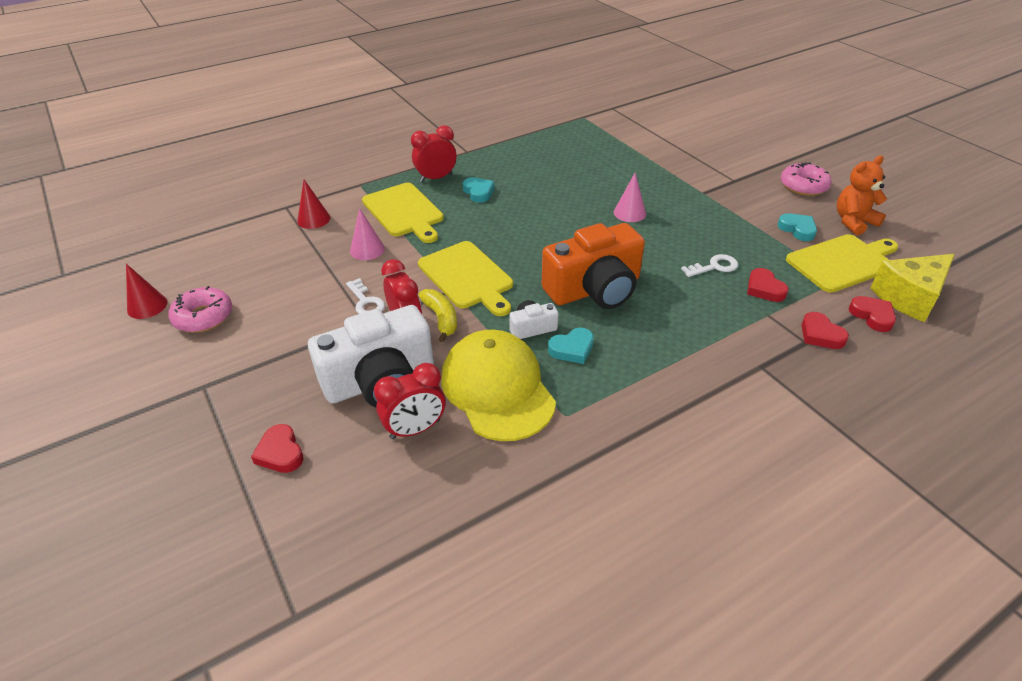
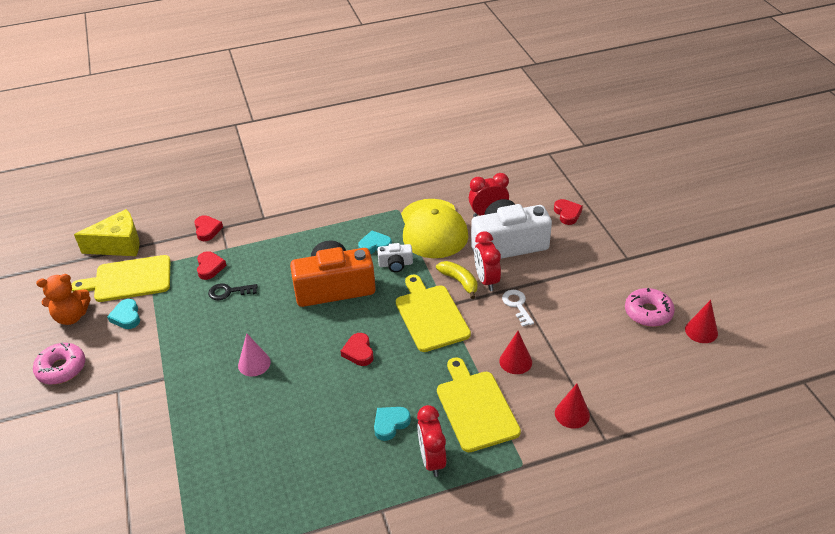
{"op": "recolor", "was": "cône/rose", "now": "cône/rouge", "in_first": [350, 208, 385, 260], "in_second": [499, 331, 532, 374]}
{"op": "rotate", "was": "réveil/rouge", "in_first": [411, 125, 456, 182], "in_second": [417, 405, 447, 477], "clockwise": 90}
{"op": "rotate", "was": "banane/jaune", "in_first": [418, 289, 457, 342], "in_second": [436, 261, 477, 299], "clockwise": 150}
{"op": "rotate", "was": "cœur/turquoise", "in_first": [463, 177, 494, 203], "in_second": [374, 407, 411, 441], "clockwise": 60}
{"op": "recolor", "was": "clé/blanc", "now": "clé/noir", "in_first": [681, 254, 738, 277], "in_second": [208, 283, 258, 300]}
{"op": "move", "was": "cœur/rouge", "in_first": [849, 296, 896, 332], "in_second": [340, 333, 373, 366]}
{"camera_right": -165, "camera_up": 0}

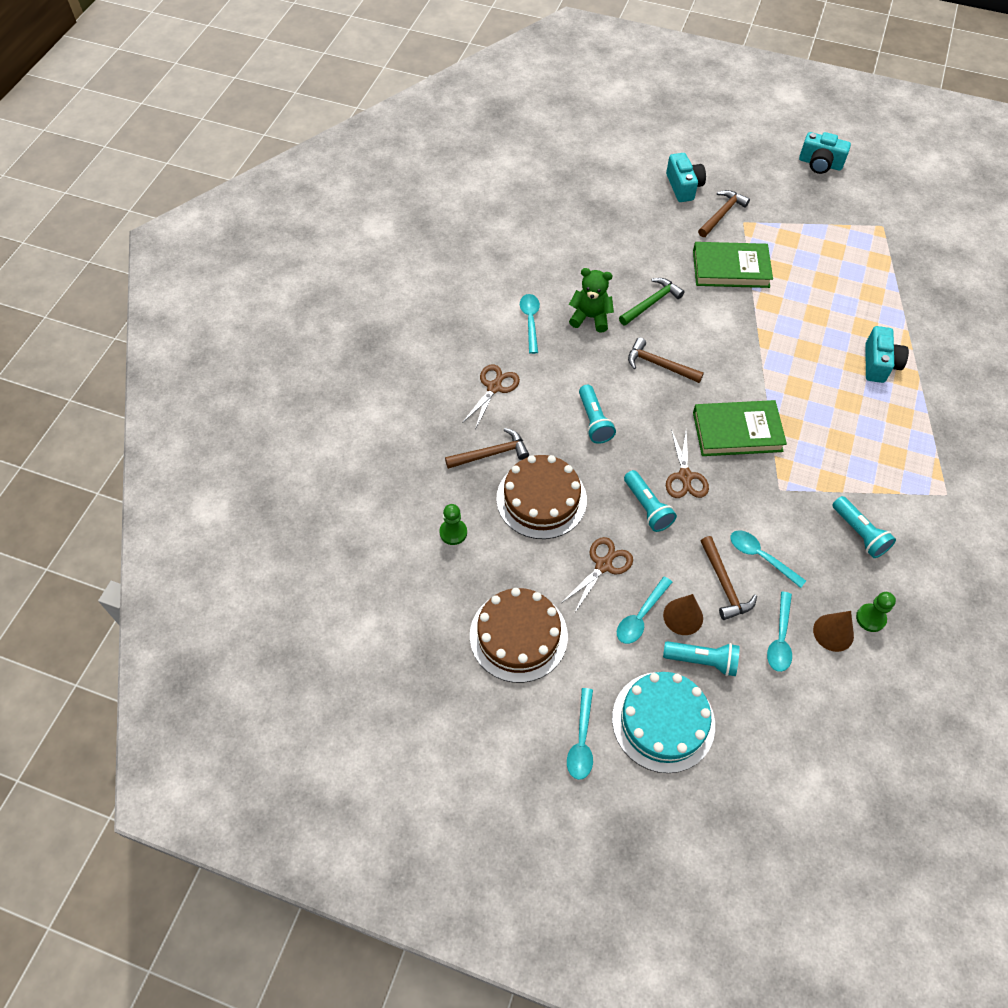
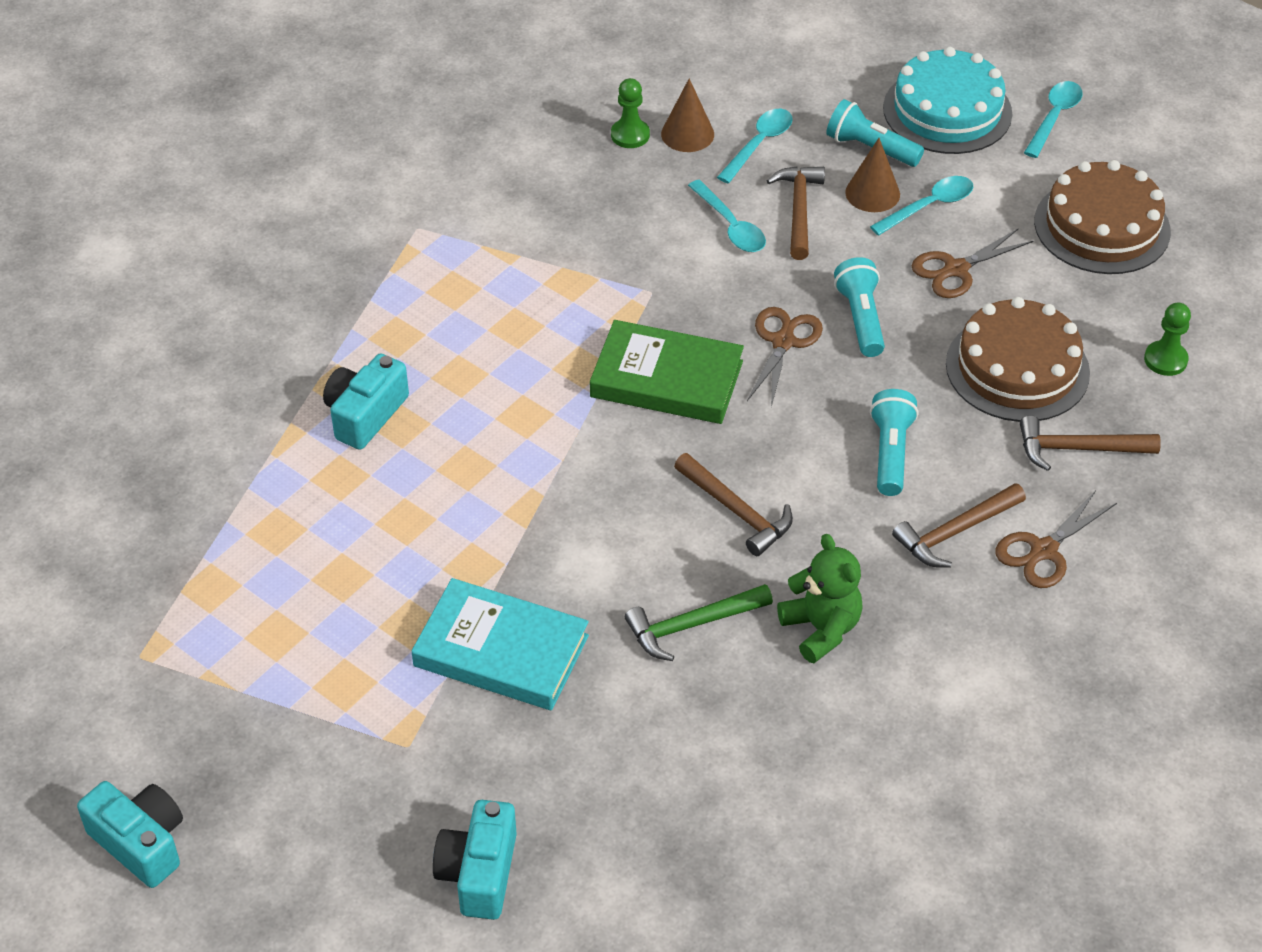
{"op": "delete", "was": "cuillère/turquoise", "in_first": [520, 294, 540, 354]}
{"op": "rotate", "was": "ours en peluche/vert", "in_first": [569, 268, 614, 332], "in_second": [777, 534, 863, 663], "clockwise": -150}
{"op": "recolor", "was": "livre/vert", "now": "livre/turquoise", "in_first": [693, 242, 773, 288], "in_second": [411, 578, 589, 710]}
{"op": "move", "was": "marteau/marron", "in_first": [698, 190, 750, 237], "in_second": [892, 483, 1026, 568]}
{"op": "delete", "was": "lampe de poche/turquoise", "in_first": [832, 496, 896, 558]}
{"camera_right": -160, "camera_up": -10}

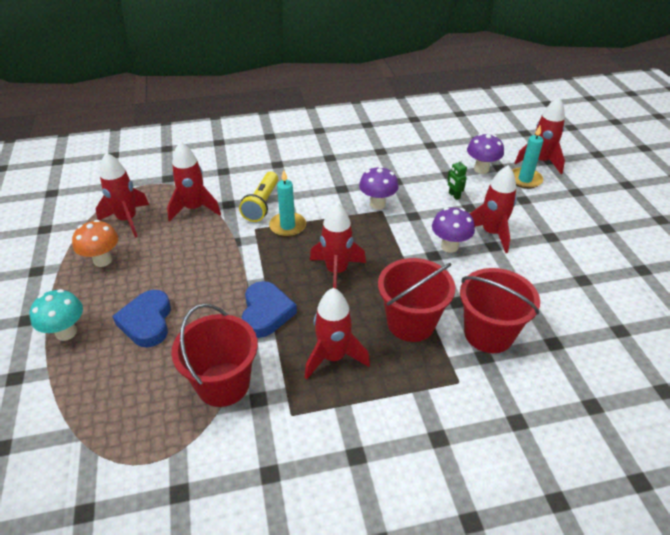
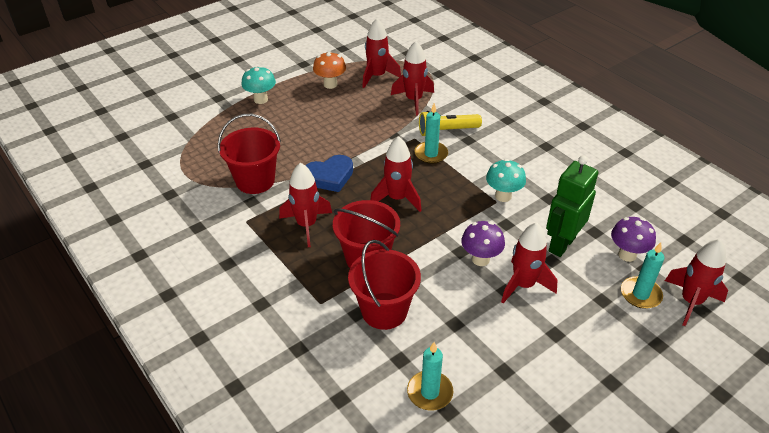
{"op": "delete", "was": "cœur/bleu", "in_first": [112, 290, 171, 347]}
{"op": "recolor", "was": "champignon/violet", "now": "champignon/turquoise", "in_first": [359, 166, 398, 210], "in_second": [486, 159, 526, 202]}
{"op": "resize", "was": "robot/vert", "in_first": [447, 159, 467, 200], "in_second": [546, 155, 598, 257], "ratio": 2.38}
{"op": "insert", "now": "bougie/turquoise", "in_second": [407, 342, 453, 411]}
{"camera_right": 65, "camera_up": 0}

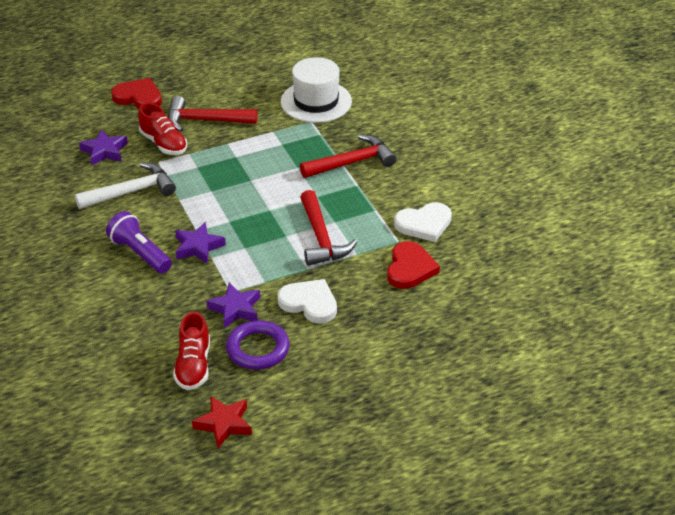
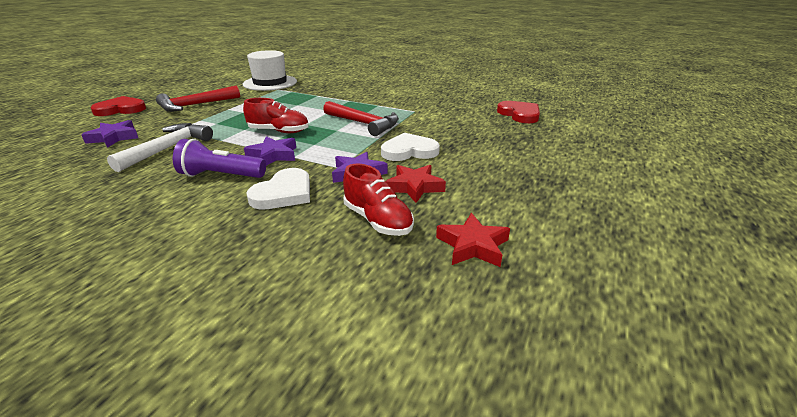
{"op": "move", "was": "chaussure/rouge", "in_first": [138, 103, 187, 155], "in_second": [243, 98, 309, 133]}
{"op": "replace", "was": "anneau/violet", "now": "étoile/rouge", "in_first": [226, 321, 290, 370], "in_second": [386, 165, 446, 203]}
{"op": "delete", "was": "marteau/rouge", "in_first": [300, 134, 397, 178]}
{"op": "move", "was": "cœur/rouge", "in_first": [387, 241, 440, 289], "in_second": [497, 101, 540, 123]}
{"op": "move", "was": "cœur/blanc", "in_first": [394, 202, 452, 242], "in_second": [246, 168, 310, 210]}
{"camera_right": -40, "camera_up": -10}

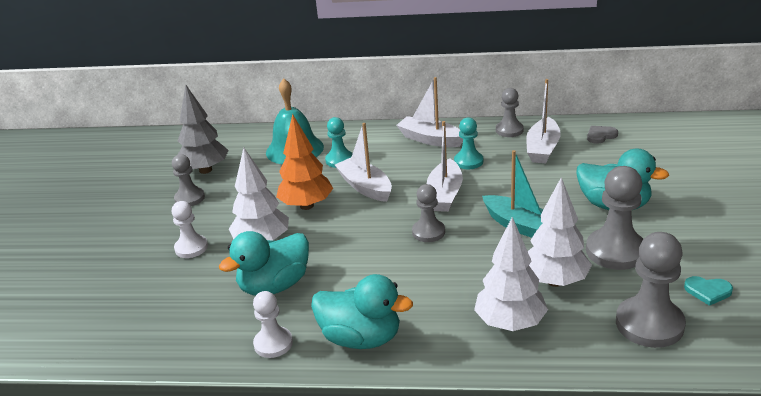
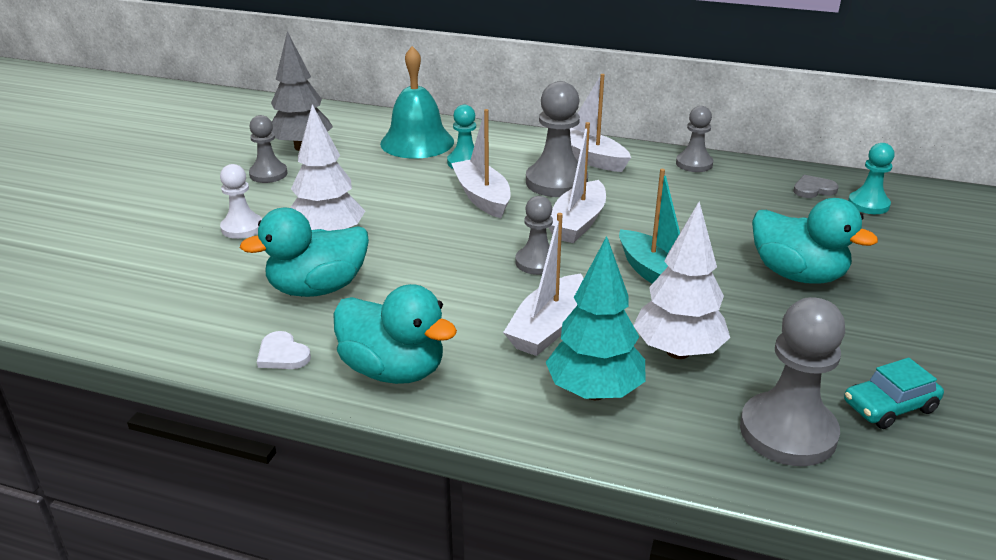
{"op": "replace", "was": "pion/blanc", "now": "cœur/blanc", "in_first": [253, 291, 293, 358], "in_second": [257, 331, 311, 369]}
{"op": "delete", "was": "arbre/orange", "in_first": [276, 114, 333, 210]}
{"op": "move", "was": "pion/turquoise", "in_first": [454, 117, 483, 169], "in_second": [848, 143, 895, 214]}
{"op": "recolor", "was": "arbre/blanc", "now": "arbre/turquoise", "in_first": [474, 217, 548, 331], "in_second": [546, 236, 646, 400]}
{"op": "move", "was": "bateau/blanc", "in_first": [526, 79, 561, 163], "in_second": [503, 213, 584, 356]}
{"op": "move", "was": "pion/gris", "in_first": [586, 166, 643, 270], "in_second": [526, 81, 588, 197]}
{"op": "replace", "was": "cœur/turquoise", "now": "voiture/turquoise", "in_first": [684, 276, 733, 306], "in_second": [844, 358, 944, 429]}
{"camera_right": 10, "camera_up": 0}

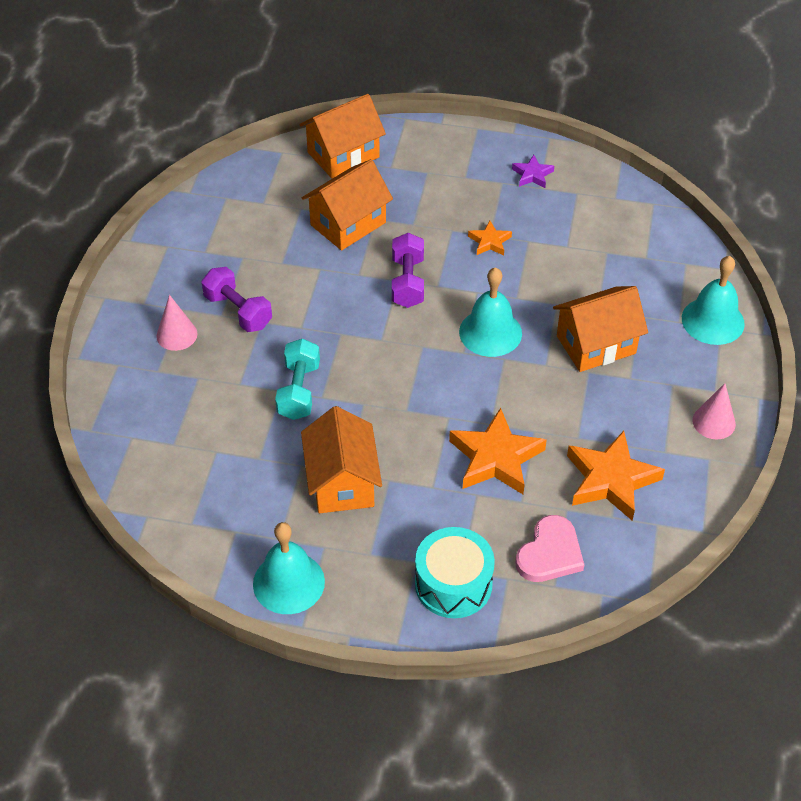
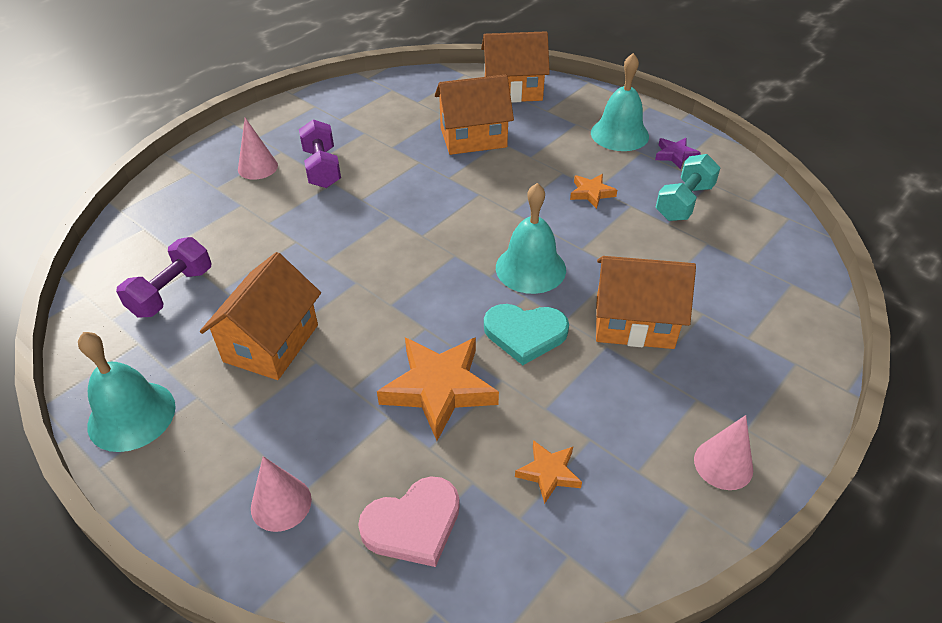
{"op": "move", "was": "haltère/turquoise", "in_first": [275, 339, 320, 420], "in_second": [656, 154, 721, 221]}
{"op": "move", "was": "haltère/violet", "in_first": [392, 233, 424, 308], "in_second": [116, 237, 211, 318]}
{"op": "replace", "was": "tambour/turquoise", "now": "cône/rose", "in_first": [415, 527, 495, 618], "in_second": [251, 456, 312, 532]}
{"op": "resize", "was": "étoile/orange", "in_first": [567, 431, 665, 520], "in_second": [515, 440, 582, 504], "ratio": 0.51}
{"op": "move", "was": "cloche/turquoise", "in_first": [682, 256, 745, 345], "in_second": [591, 53, 649, 151]}
{"op": "insert", "now": "cœur/turquoise", "in_second": [484, 304, 569, 365]}
{"camera_right": 30, "camera_up": -5}

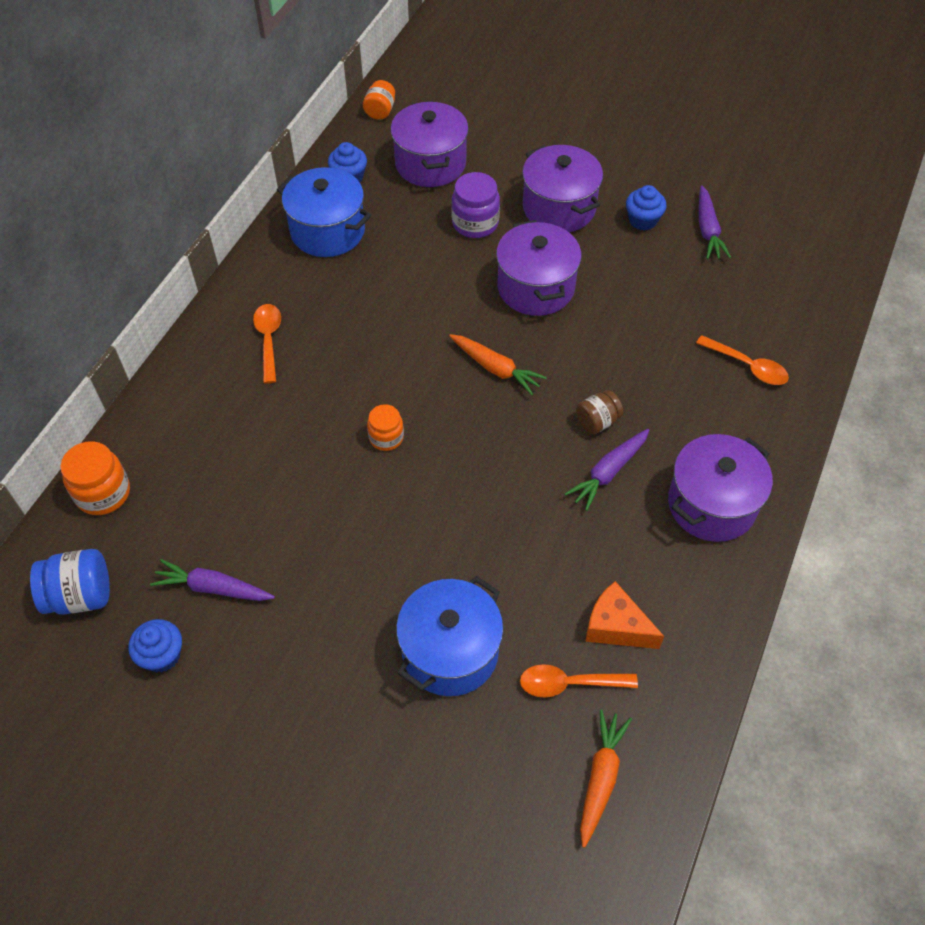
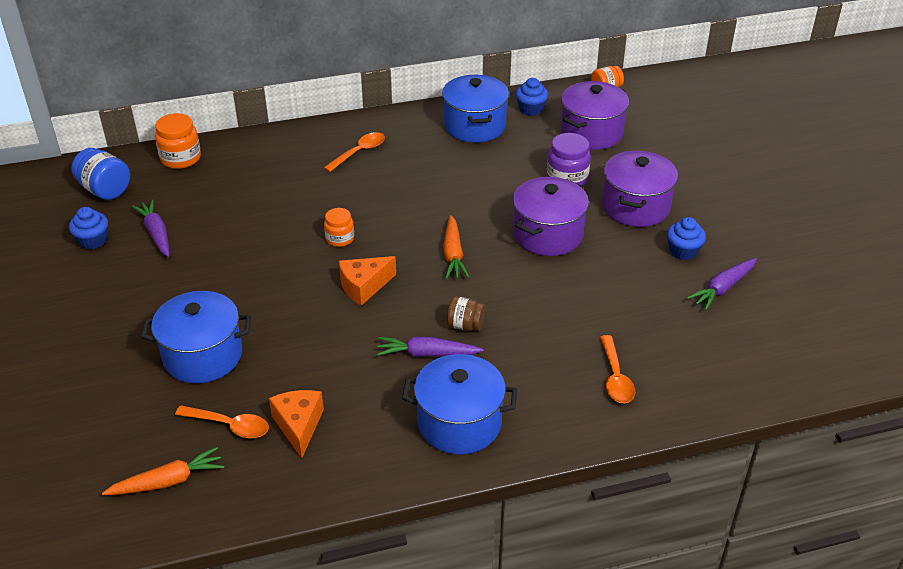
{"op": "rotate", "was": "cuillère/orange", "in_first": [520, 664, 638, 697], "in_second": [175, 405, 269, 438], "clockwise": 150}
{"op": "recolor", "was": "marmite/violet", "now": "marmite/bleu", "in_first": [668, 434, 773, 542], "in_second": [402, 354, 517, 454]}
{"op": "insert", "now": "fromage/orange", "in_second": [339, 256, 396, 306]}
{"camera_right": 50, "camera_up": -15}

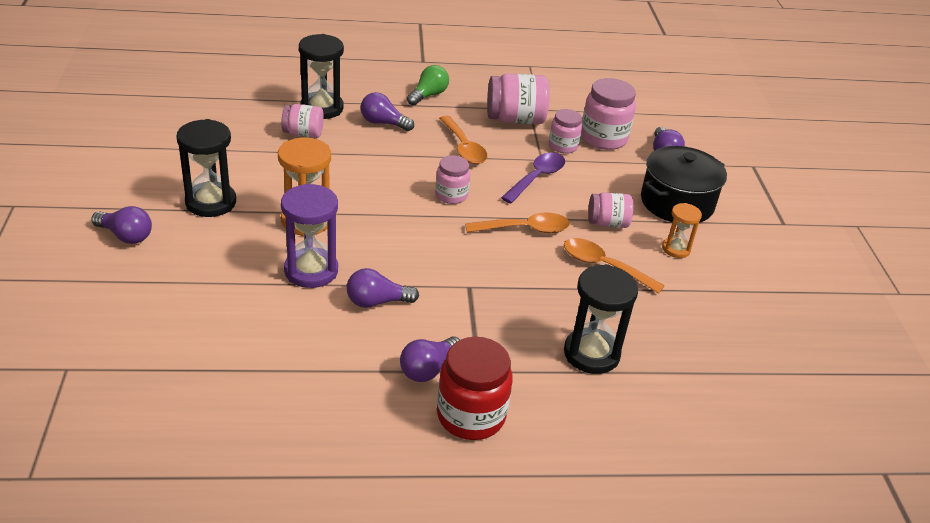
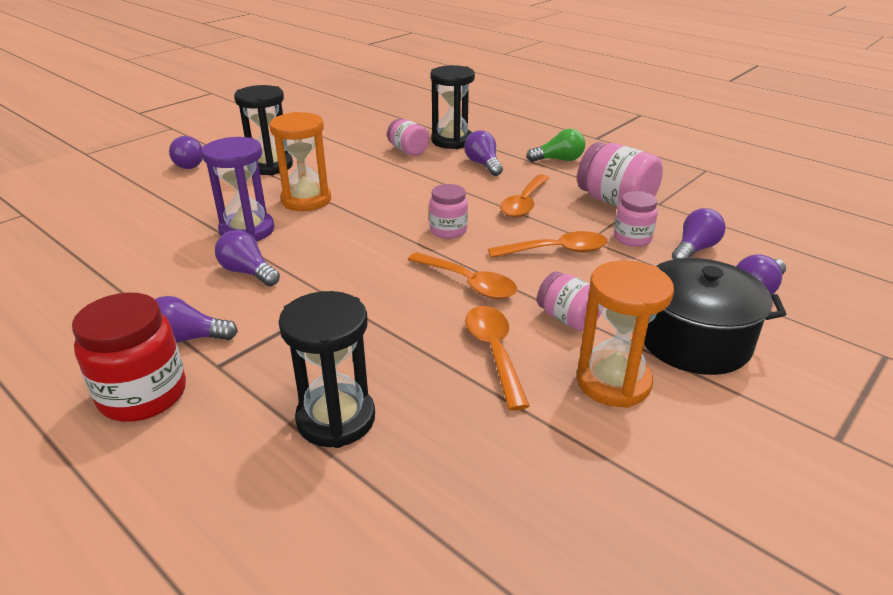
{"op": "recolor", "was": "cuillère/violet", "now": "cuillère/orange", "in_first": [501, 152, 565, 204], "in_second": [488, 231, 608, 258]}
{"op": "replace", "was": "bocal/rose", "now": "ampoule/violet", "in_first": [581, 78, 636, 150], "in_second": [672, 208, 725, 259]}
{"op": "resize", "was": "sablier/orange", "in_first": [662, 203, 702, 258], "in_second": [577, 260, 674, 408], "ratio": 1.72}
{"camera_right": 50, "camera_up": -5}

